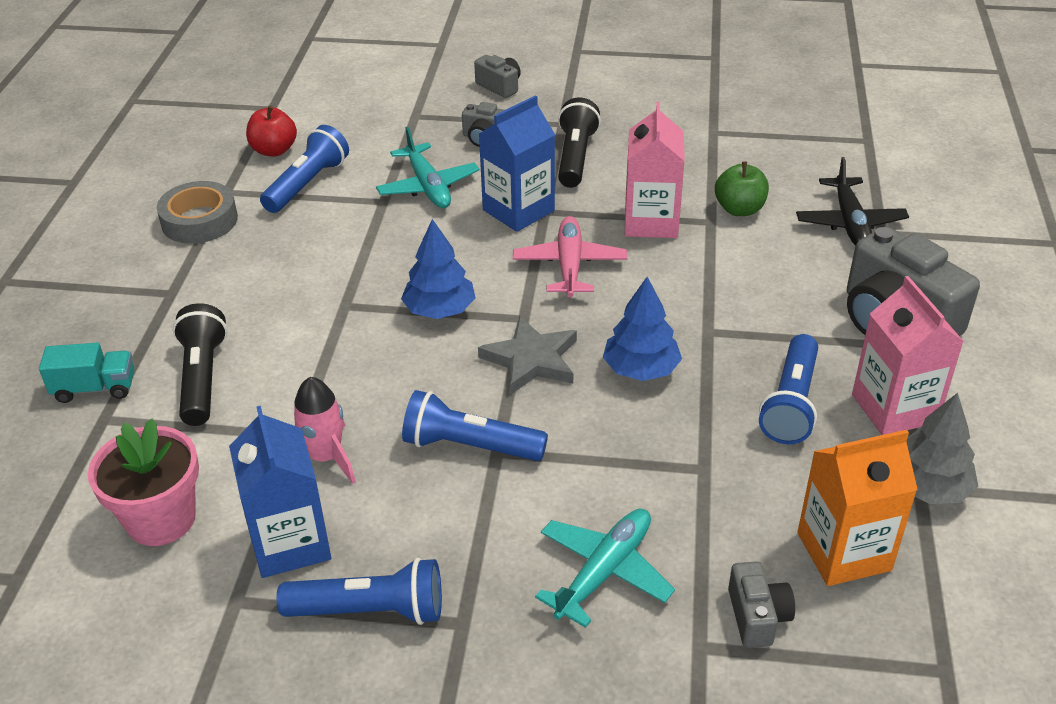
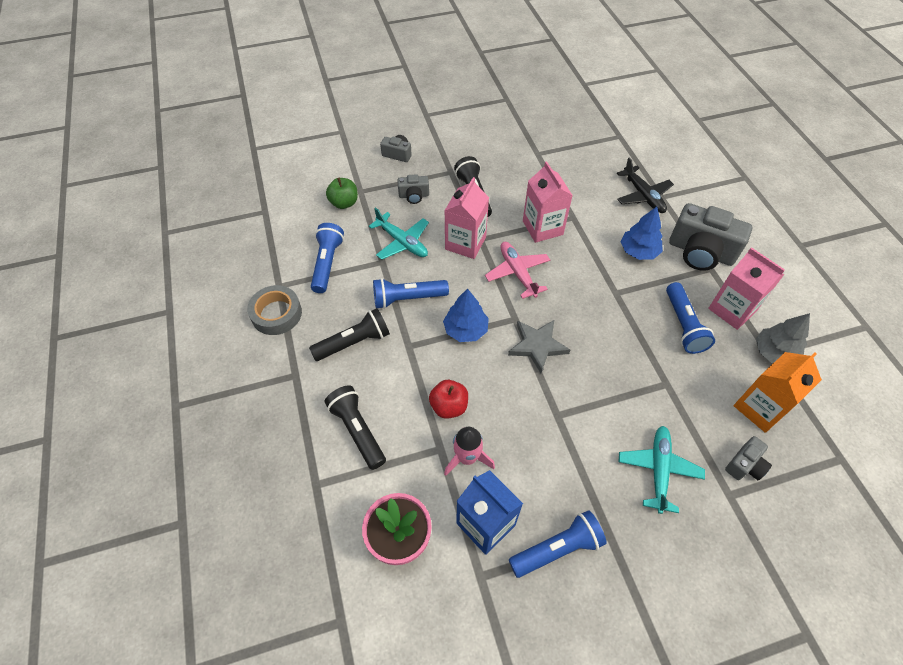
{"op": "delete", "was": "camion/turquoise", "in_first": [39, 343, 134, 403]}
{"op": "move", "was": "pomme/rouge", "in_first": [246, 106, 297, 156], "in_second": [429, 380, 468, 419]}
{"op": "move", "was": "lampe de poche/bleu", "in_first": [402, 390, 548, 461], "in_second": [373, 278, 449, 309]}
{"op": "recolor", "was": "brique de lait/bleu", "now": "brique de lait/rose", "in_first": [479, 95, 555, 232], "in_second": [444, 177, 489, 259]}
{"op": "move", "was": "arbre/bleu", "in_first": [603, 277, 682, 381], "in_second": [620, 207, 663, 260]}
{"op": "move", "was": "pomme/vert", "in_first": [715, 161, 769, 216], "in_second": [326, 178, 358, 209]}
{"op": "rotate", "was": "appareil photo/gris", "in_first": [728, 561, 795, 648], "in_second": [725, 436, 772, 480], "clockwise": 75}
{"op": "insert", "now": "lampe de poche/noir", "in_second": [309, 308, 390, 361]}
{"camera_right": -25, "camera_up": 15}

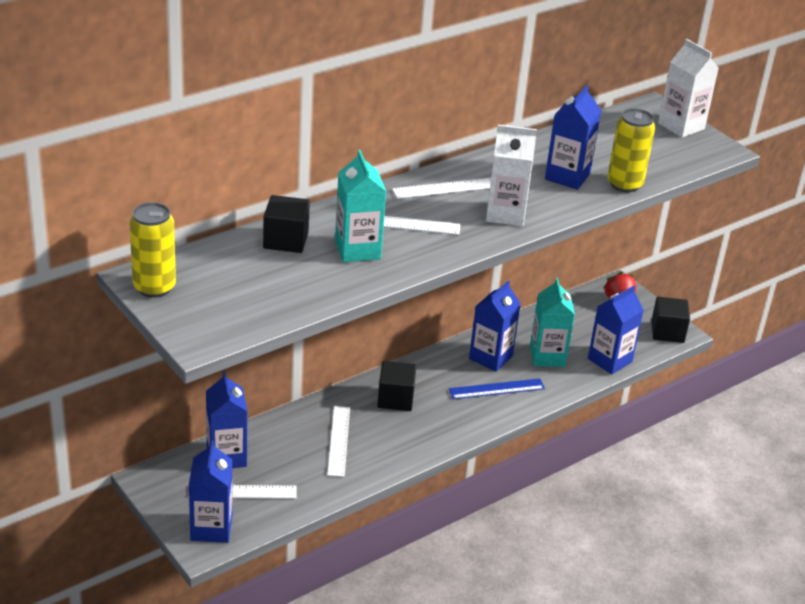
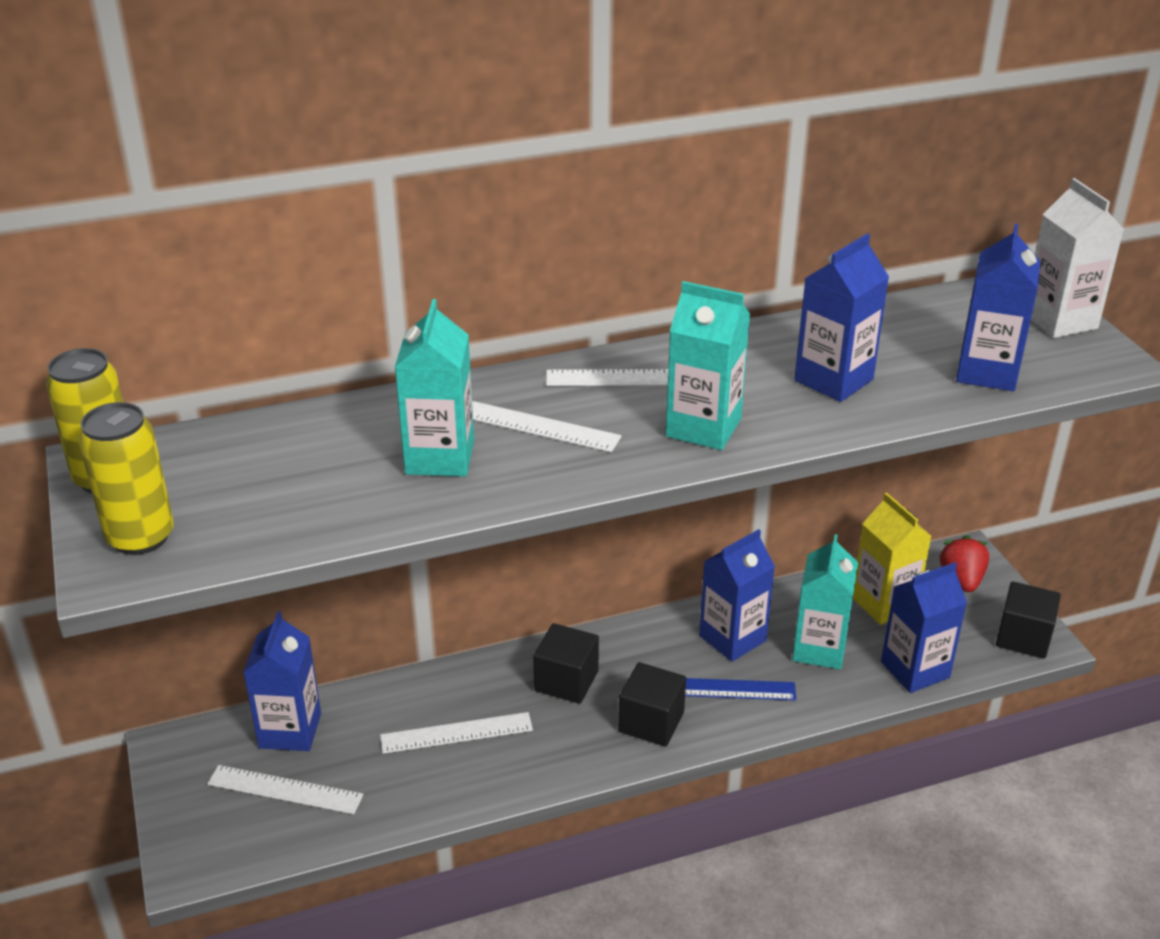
{"op": "move", "was": "brique de lait/bleu", "in_first": [189, 441, 232, 543], "in_second": [956, 224, 1040, 391]}
{"op": "move", "was": "cube/noir", "in_first": [263, 195, 310, 253], "in_second": [618, 662, 686, 747]}
{"op": "rotate", "was": "règle/blanc", "in_first": [327, 406, 350, 477], "in_second": [380, 712, 533, 754], "clockwise": 60}
{"op": "recolor", "was": "brique de lait/blanc", "now": "brique de lait/turquoise", "in_first": [486, 125, 537, 226], "in_second": [666, 281, 750, 450]}
{"op": "move", "was": "canette/jaune", "in_first": [607, 108, 655, 192], "in_second": [79, 402, 174, 555]}
{"op": "insert", "now": "brique de lait/jaune", "in_second": [853, 492, 931, 625]}
{"camera_right": 20, "camera_up": 0}

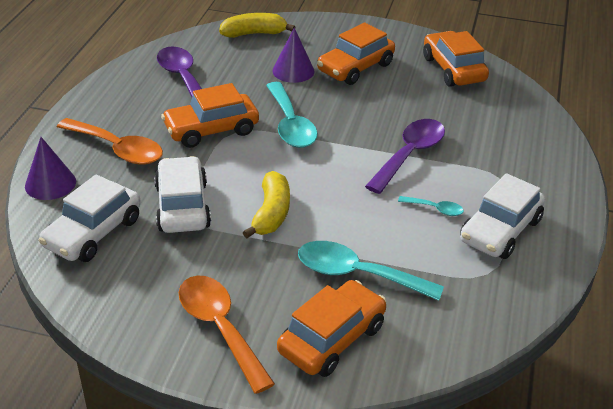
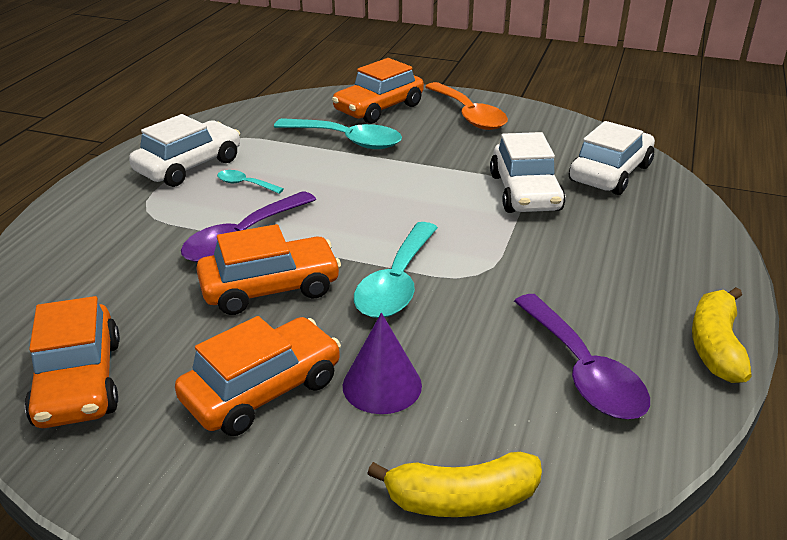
{"op": "delete", "was": "cône/violet", "in_first": [25, 137, 76, 200]}
{"op": "delete", "was": "cuillère/orange", "in_first": [57, 118, 163, 165]}
{"op": "move", "was": "voiture/orange", "in_first": [161, 83, 259, 148], "in_second": [196, 224, 341, 315]}
{"op": "move", "was": "banane/jaune", "in_first": [243, 171, 290, 238], "in_second": [692, 287, 752, 383]}
{"op": "rotate", "was": "cuillère/turquoise", "in_first": [266, 82, 318, 148], "in_second": [354, 222, 438, 318], "clockwise": -150}
{"camera_right": -175, "camera_up": -5}

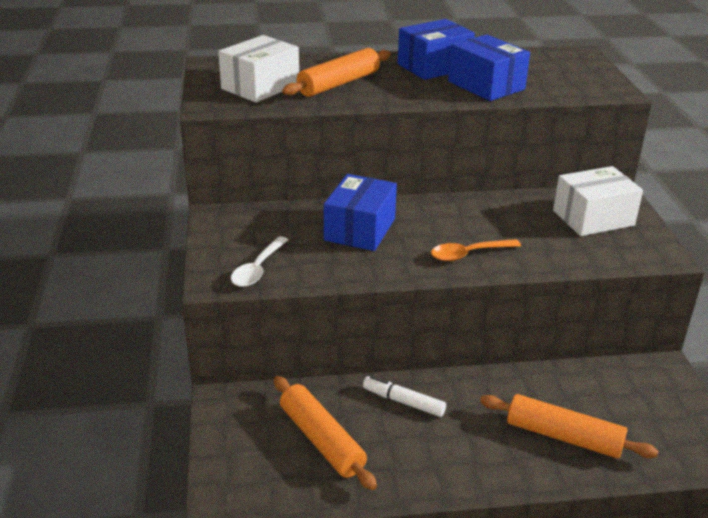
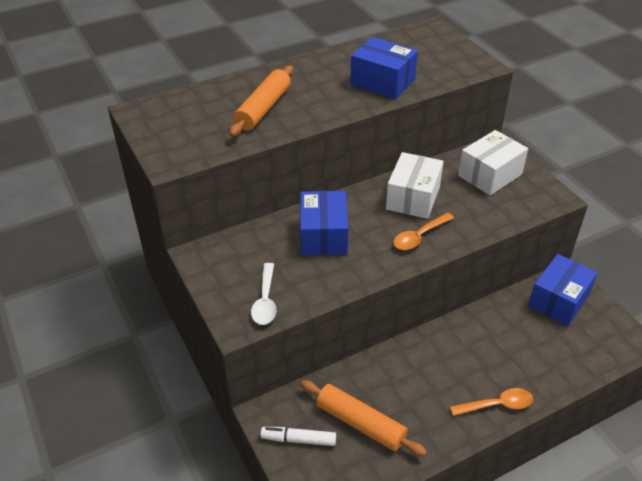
{"op": "move", "was": "boîte/blanc", "in_first": [218, 35, 299, 103], "in_second": [386, 152, 444, 219]}
{"op": "move", "was": "feutre/blanc", "in_first": [363, 376, 446, 417], "in_second": [260, 427, 336, 446]}
{"op": "move", "was": "boîte/bleu", "in_first": [398, 19, 475, 80], "in_second": [528, 254, 598, 326]}
{"op": "delete", "was": "rouleau à pâtisserie/orange", "in_first": [480, 394, 658, 458]}
{"op": "insert", "now": "cuillère/orange", "in_second": [450, 388, 533, 416]}
{"camera_right": -20, "camera_up": 10}

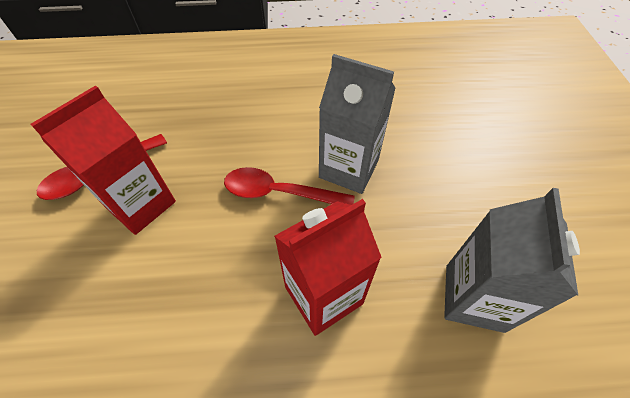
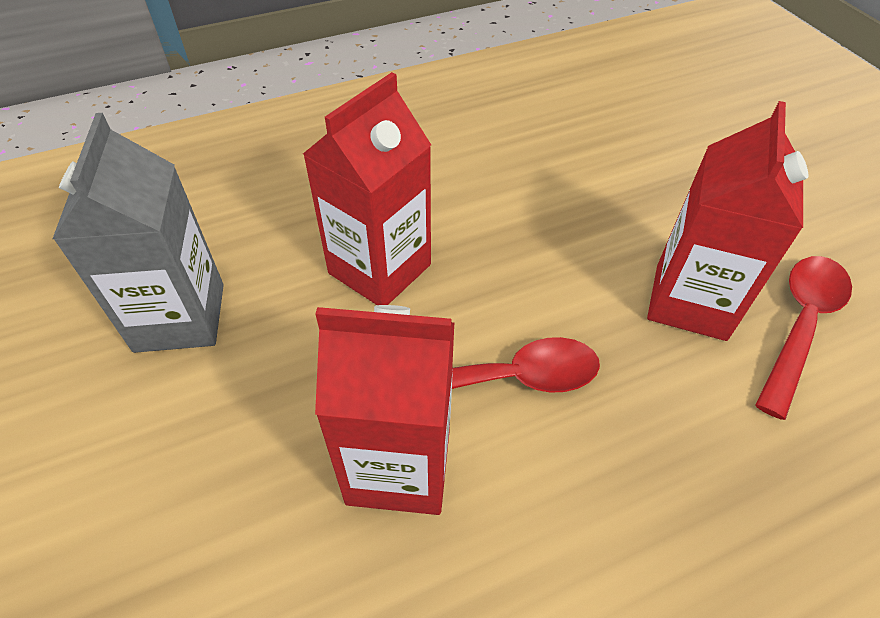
{"op": "recolor", "was": "brique de lait/gris", "now": "brique de lait/rouge", "in_first": [319, 54, 396, 194], "in_second": [315, 305, 455, 515]}
{"camera_right": 160, "camera_up": -5}

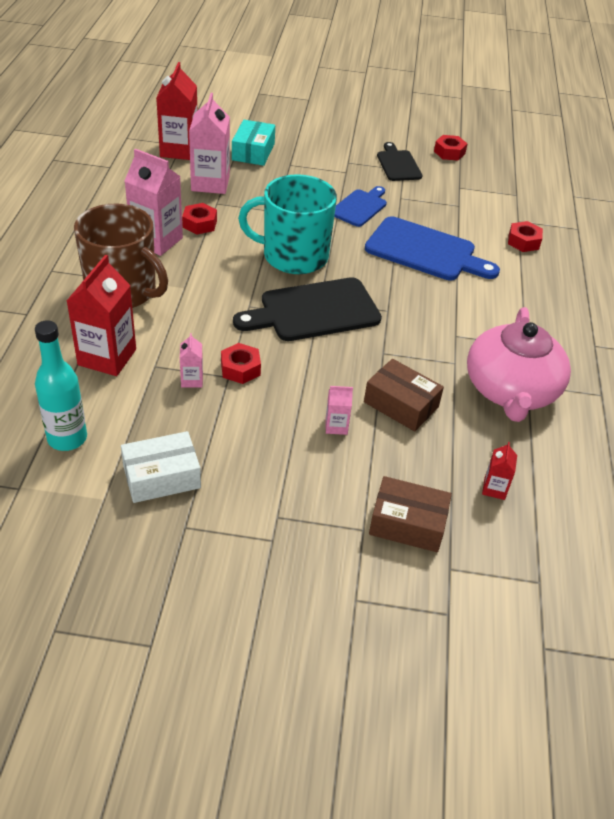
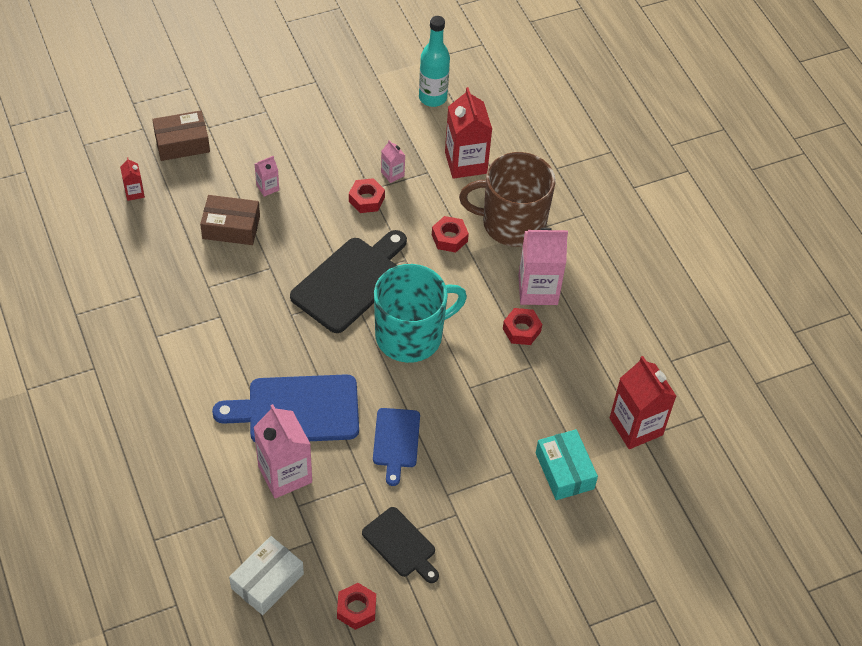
{"op": "move", "was": "boîte/blanc", "in_first": [121, 431, 201, 503], "in_second": [229, 536, 304, 615]}
{"op": "move", "was": "brique de lait/rose", "in_first": [189, 93, 230, 194], "in_second": [253, 404, 312, 498]}
{"op": "delete", "was": "théière/rose", "in_first": [467, 307, 571, 422]}
{"op": "move", "was": "écrou/rouge", "in_first": [508, 221, 543, 252], "in_second": [432, 216, 469, 253]}
{"camera_right": 150, "camera_up": 10}

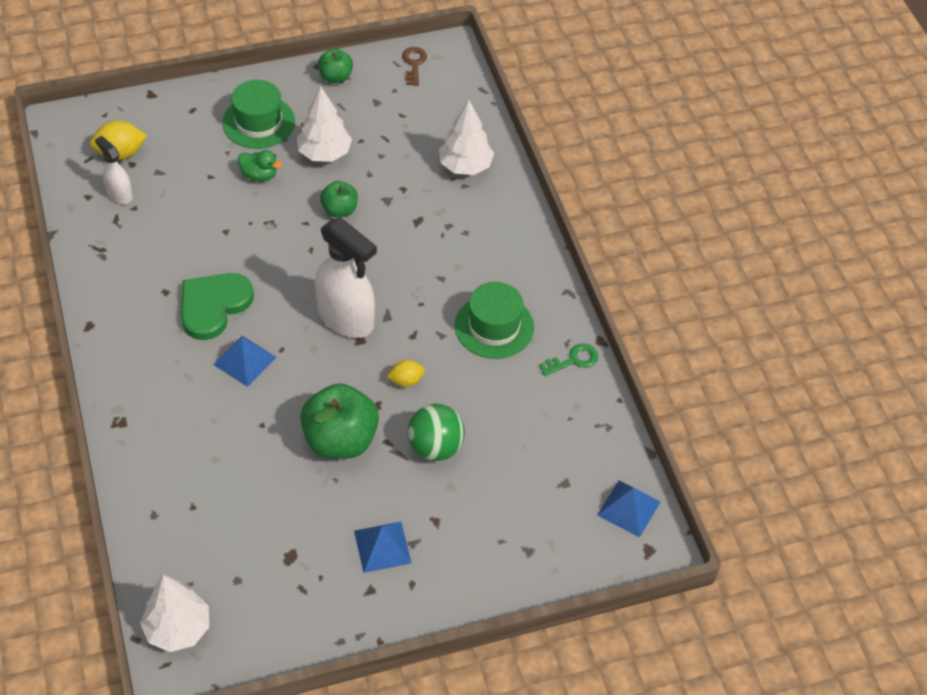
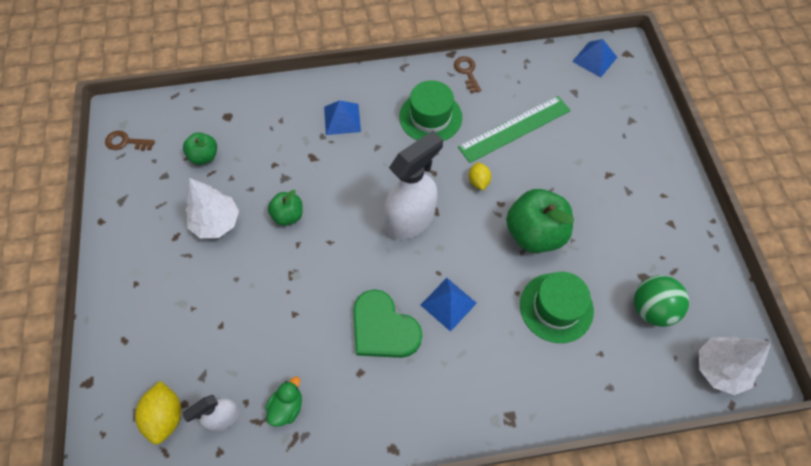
{"op": "move", "was": "chapeau/vert", "in_first": [222, 80, 295, 149], "in_second": [520, 272, 594, 343]}
{"op": "move", "was": "canard/vert", "in_first": [237, 150, 282, 181], "in_second": [265, 376, 302, 427]}
{"op": "move", "was": "pomme/vert", "in_first": [318, 48, 353, 83], "in_second": [183, 132, 217, 165]}
{"op": "move", "was": "pyramide/bleu", "in_first": [354, 522, 411, 573], "in_second": [324, 100, 361, 135]}
{"op": "move", "was": "balle/vert", "in_first": [407, 404, 465, 461], "in_second": [634, 275, 689, 327]}
{"op": "delete", "was": "arbre/blanc", "in_first": [439, 100, 494, 175]}
{"op": "recolor", "was": "clé/vert", "now": "clé/marron", "in_first": [539, 343, 598, 376], "in_second": [454, 56, 481, 93]}
{"op": "insert", "now": "règle/vert", "in_second": [458, 96, 571, 163]}
{"camera_right": -80, "camera_up": 10}

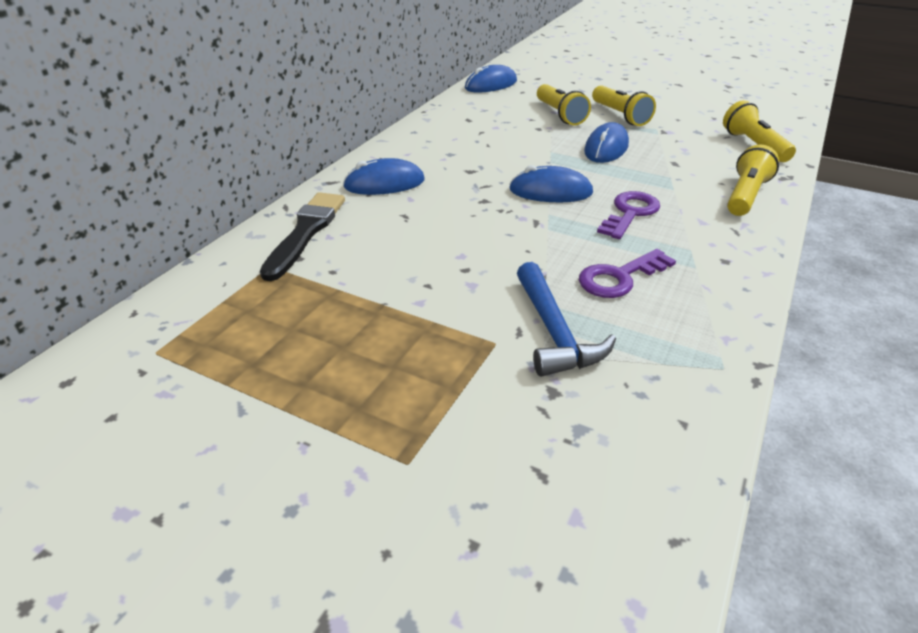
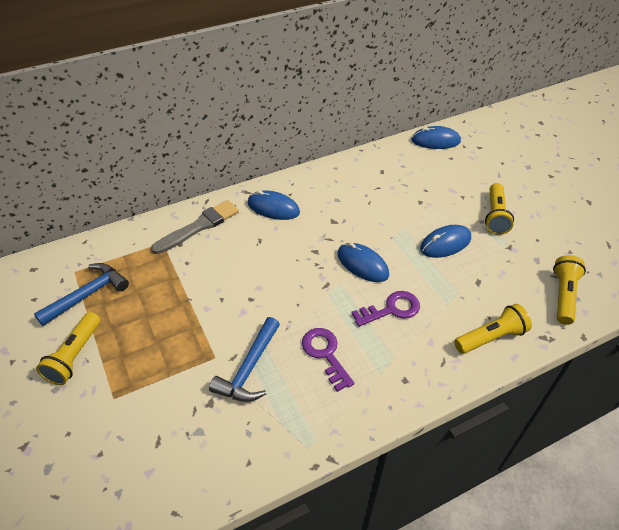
{"op": "recolor", "was": "pinceau/noir", "now": "pinceau/gris", "in_first": [260, 192, 345, 281], "in_second": [151, 200, 239, 254]}
{"op": "move", "was": "lampe de poche/jaune", "in_first": [537, 84, 591, 125], "in_second": [36, 312, 100, 385]}
{"op": "rotate", "was": "clé/violet", "in_first": [579, 249, 676, 298], "in_second": [302, 328, 354, 392], "clockwise": 60}
{"op": "insert", "now": "marteau/bleu", "in_second": [34, 263, 129, 326]}
{"camera_right": 35, "camera_up": 10}

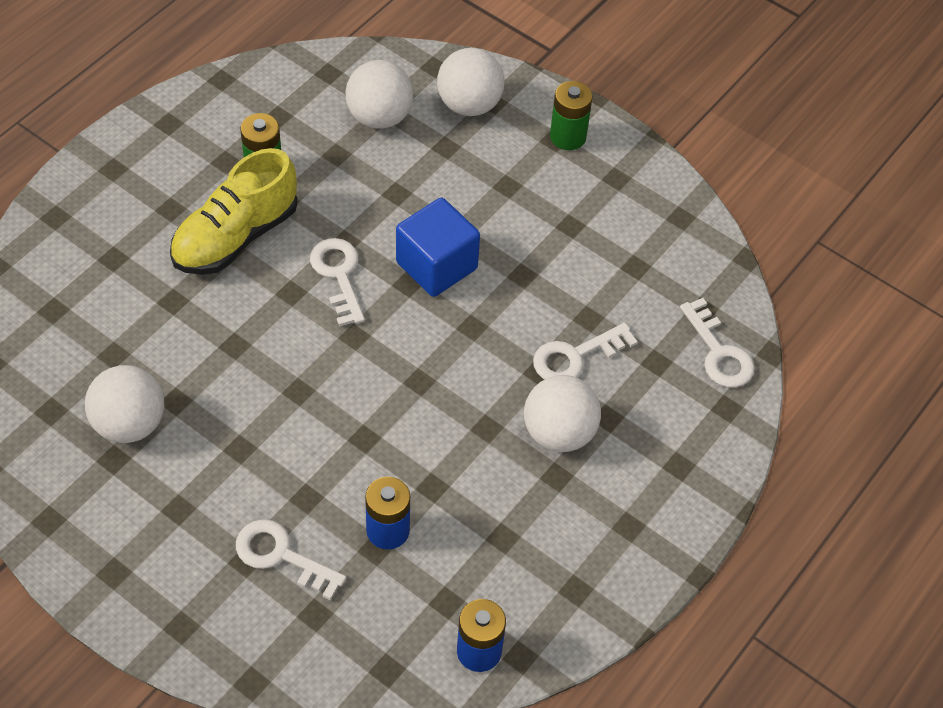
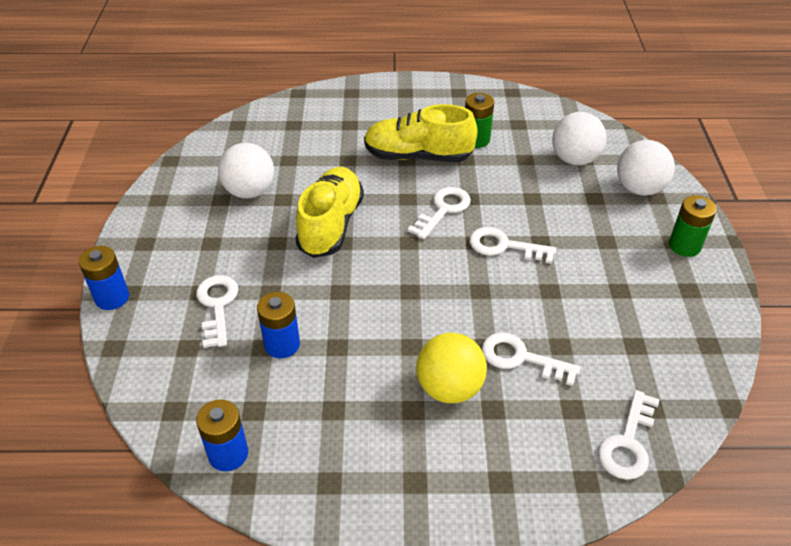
{"op": "replace", "was": "cube/bleu", "now": "clé/blanc", "in_first": [396, 198, 480, 297], "in_second": [469, 227, 556, 264]}
{"op": "recolor", "was": "balle/blanc", "now": "balle/jaune", "in_first": [524, 375, 601, 452], "in_second": [416, 333, 487, 403]}
{"op": "insert", "now": "pile/bleu", "in_second": [79, 246, 129, 310]}
{"op": "insert", "now": "chaussure/jaune", "in_second": [295, 167, 364, 258]}
{"camera_right": 55, "camera_up": -10}

